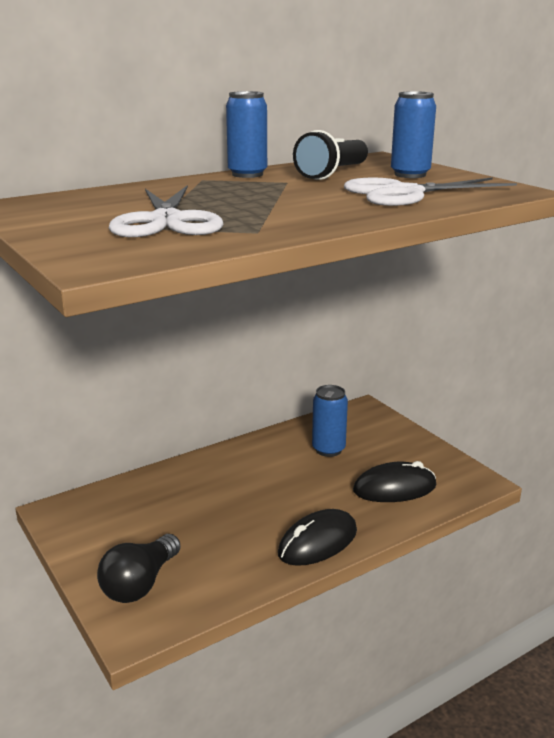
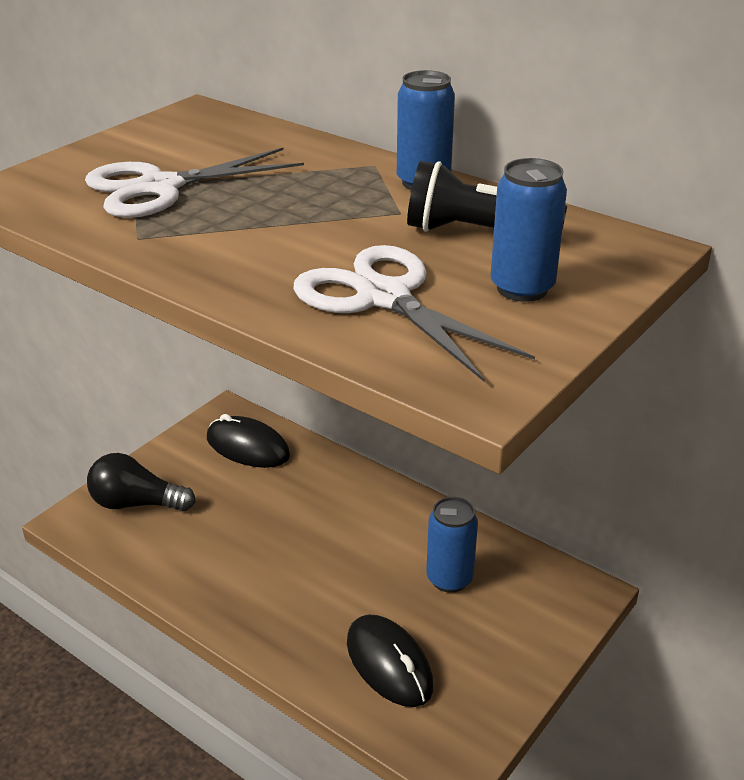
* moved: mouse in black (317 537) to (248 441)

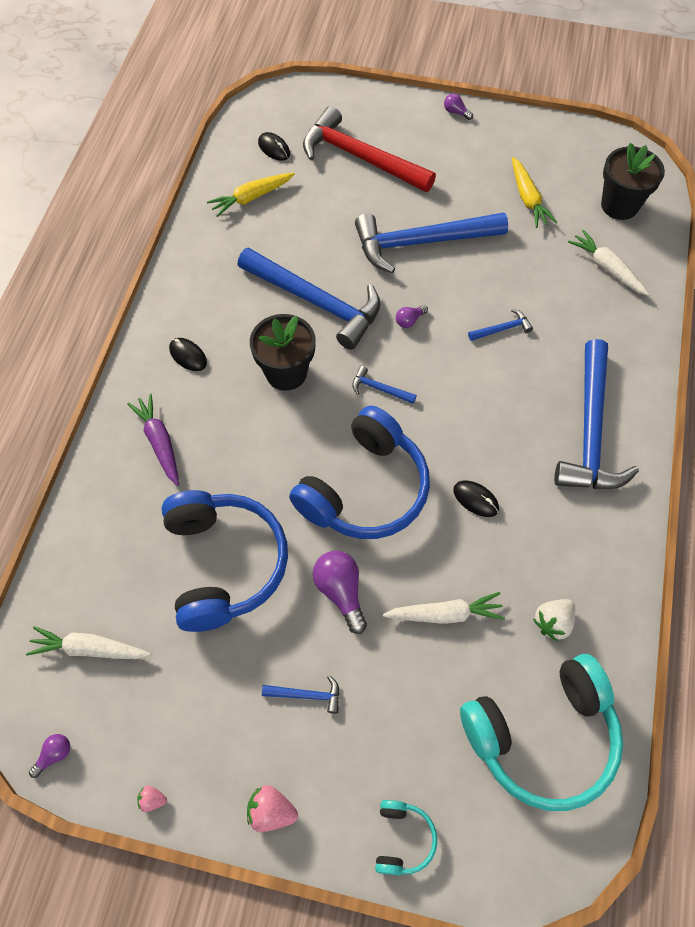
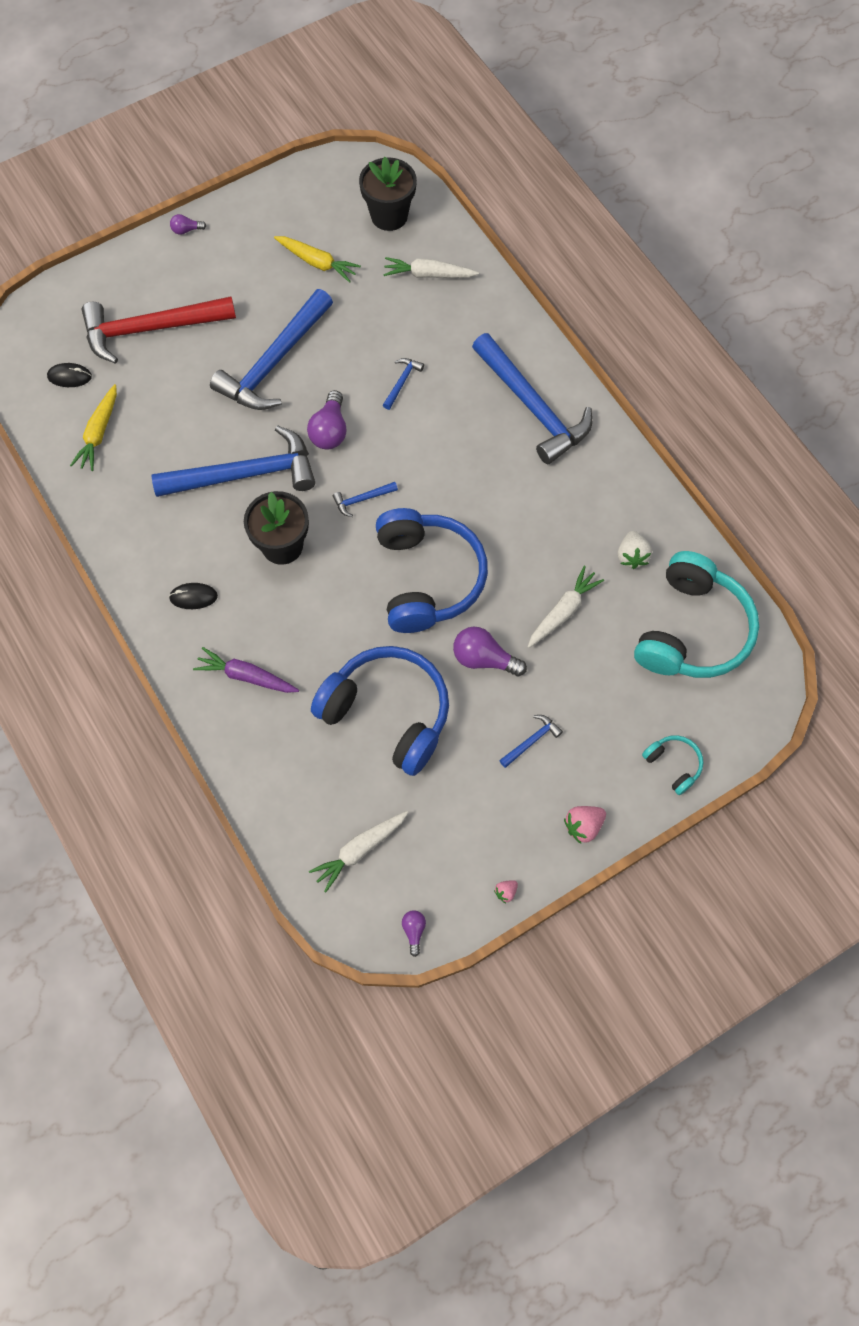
* resized: light bulb in purple (412 316) = (327 419) x1.88
* removed: mouse in black (476 499)

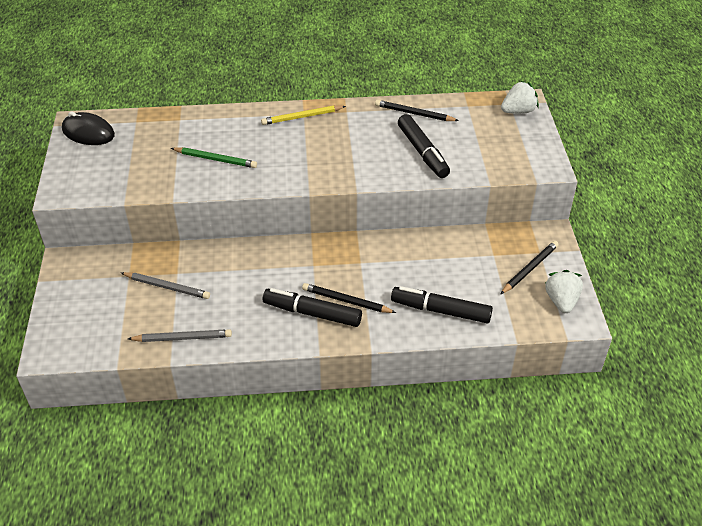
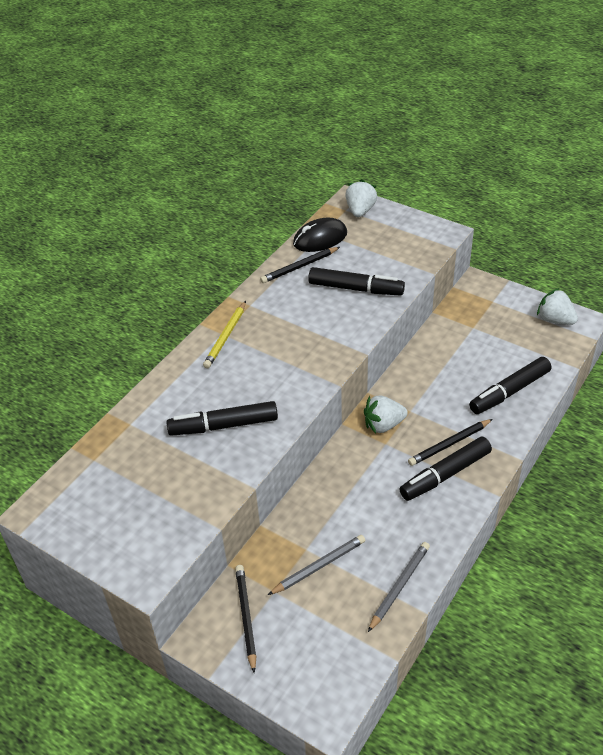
* replaced: pencil in green (214 157) to marker in black (222 418)
* moved: pencil in black (530 267) to (245 619)
* moved: mouse in black (88 128) to (320 234)
* added: strawberry in white (386 415)

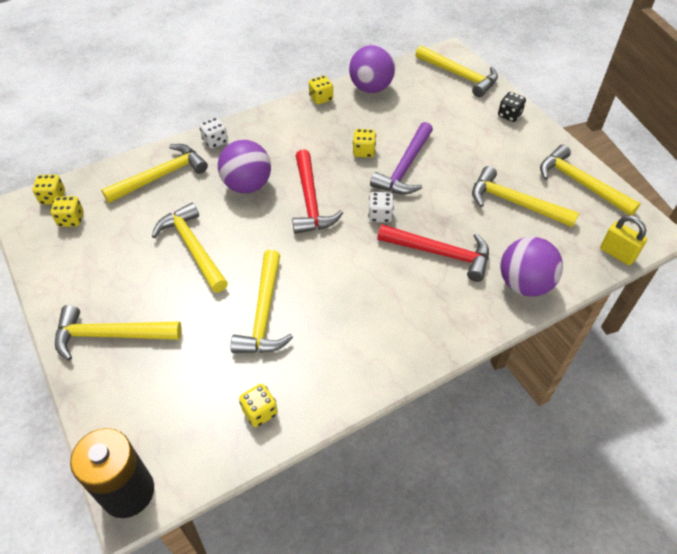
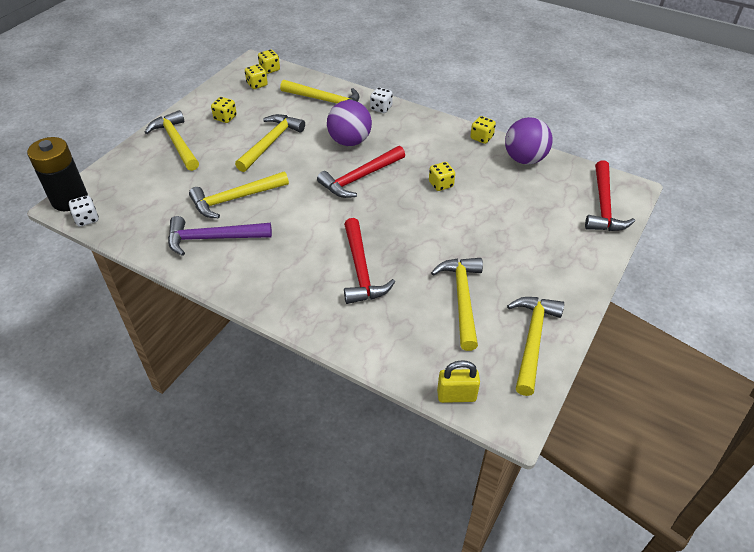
* moved: dice in white (381 207) to (84 211)
* moved: hammer in purple (401 158) to (220 236)
* moved: dice in yellow (258 405) to (224 110)
* turned: padlock in yellow (623 240) = (458 381) 75 degrees clockwise
* recoloured: hammer in yellow (456 71) to hammer in red (610 195)
* removed: dice in black (512 107)
* removed: ball in purple (531 267)

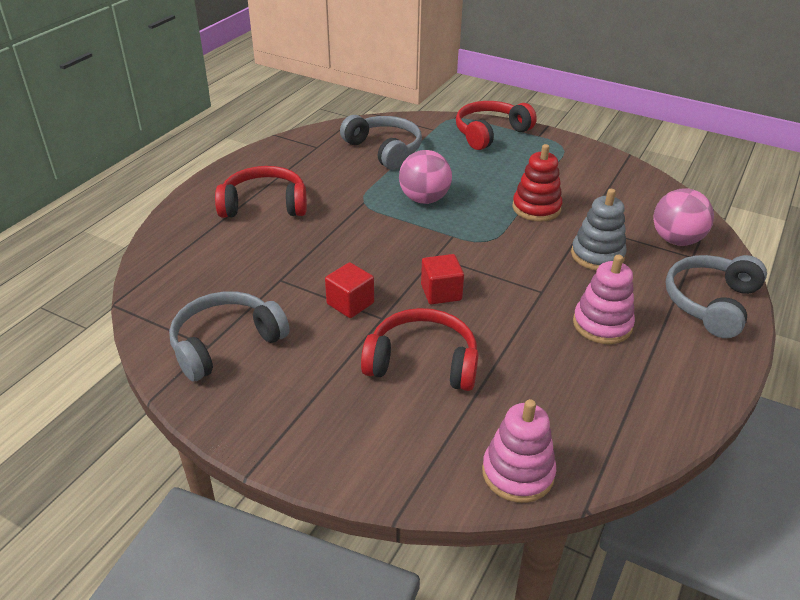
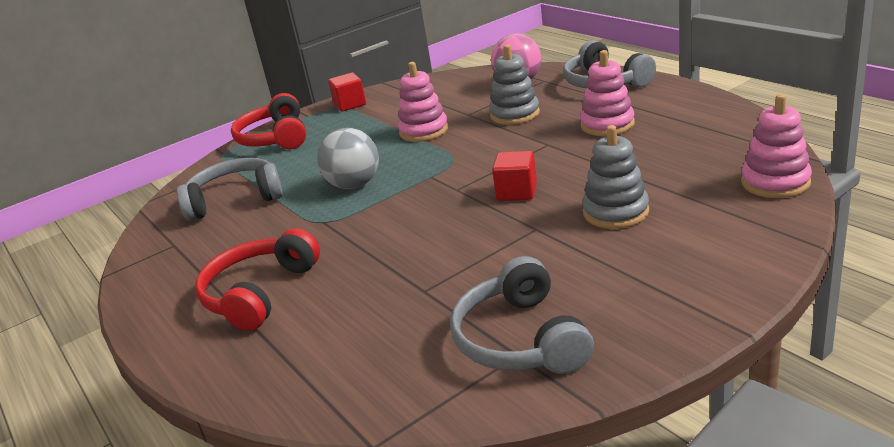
* recoloured: ball in pink (425 177) to ball in grey (348 158)
* moved: cube in red (349 290) to (347 92)
* recoloured: stacking toy in red (537 183) to stacking toy in pink (423 102)
* replaced: headphones in red (420 349) to stacking toy in grey (615 177)

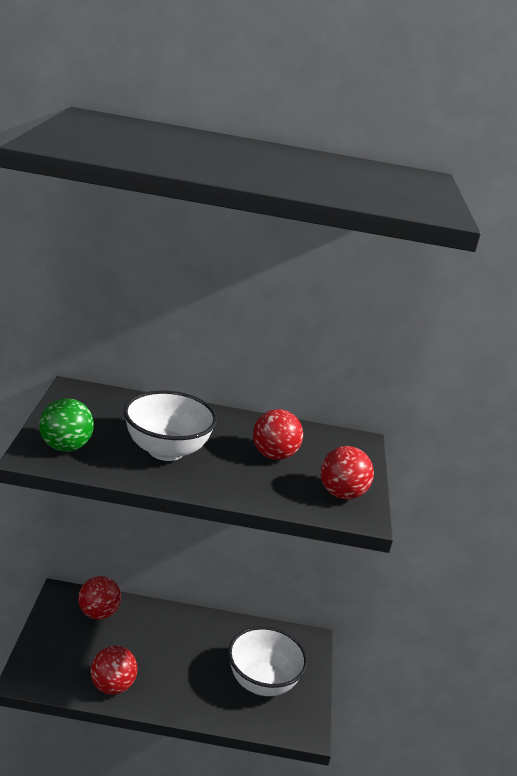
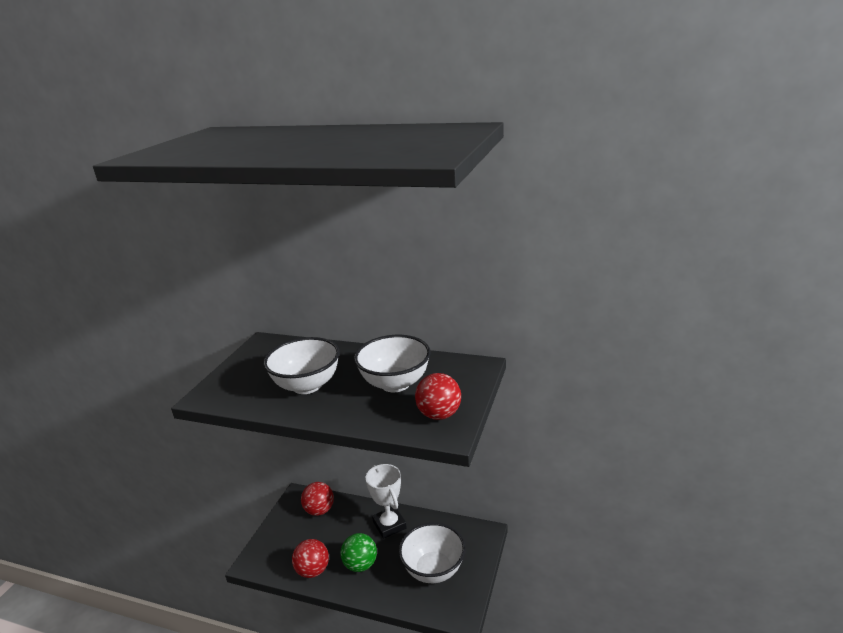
* moved: ball in green (66 425) to (359 552)
* replaced: ball in red (278 434) to bowl in white (392 363)
* added: trophy in white (386 501)

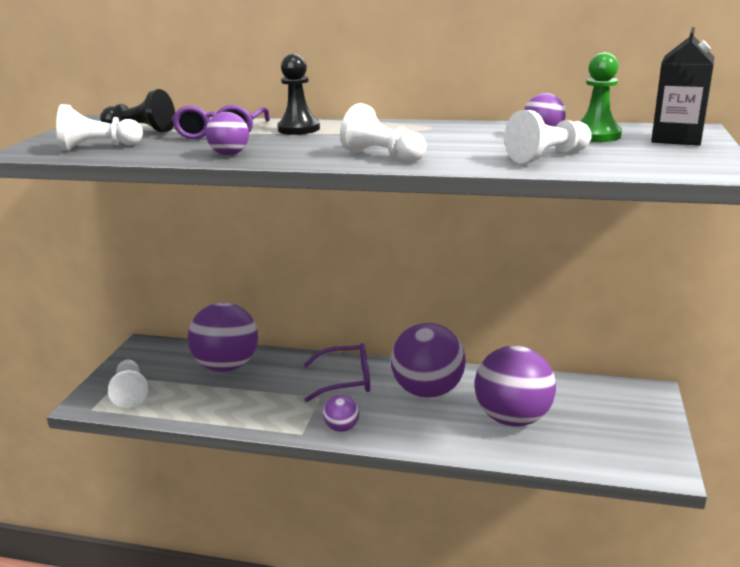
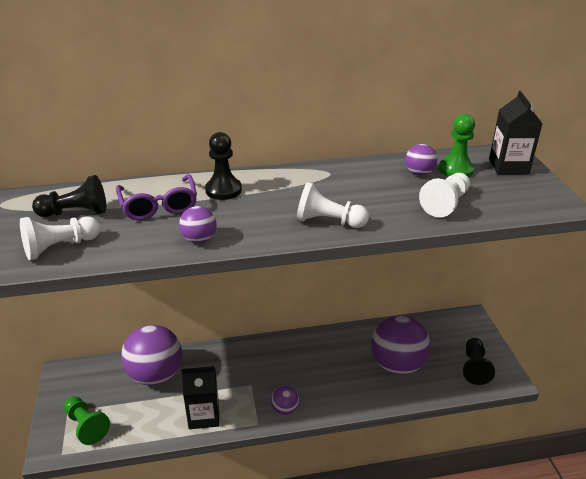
* recoloured: pawn in white (128 384) to pawn in green (87 420)
* added: carton in black (200 397)
* added: pawn in black (479 361)
* removed: glasses in purple (337 372)
* removed: ball in purple (428 360)

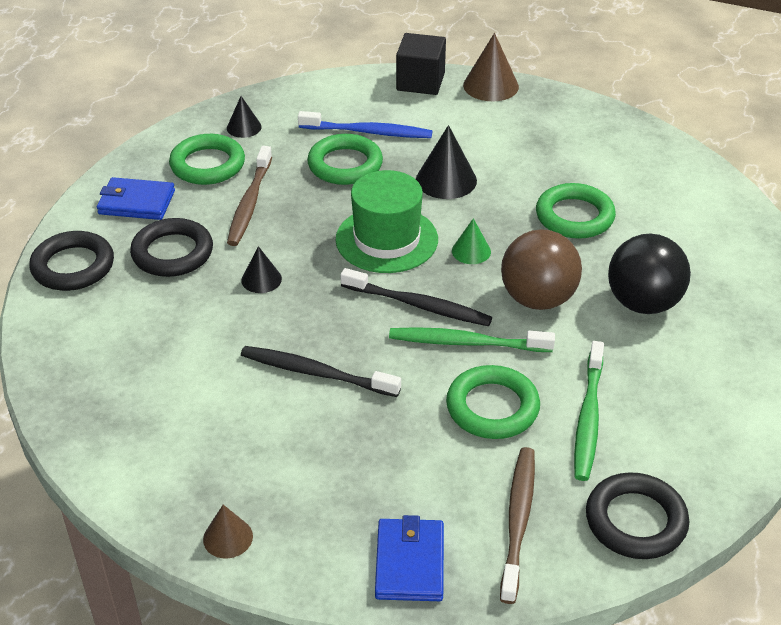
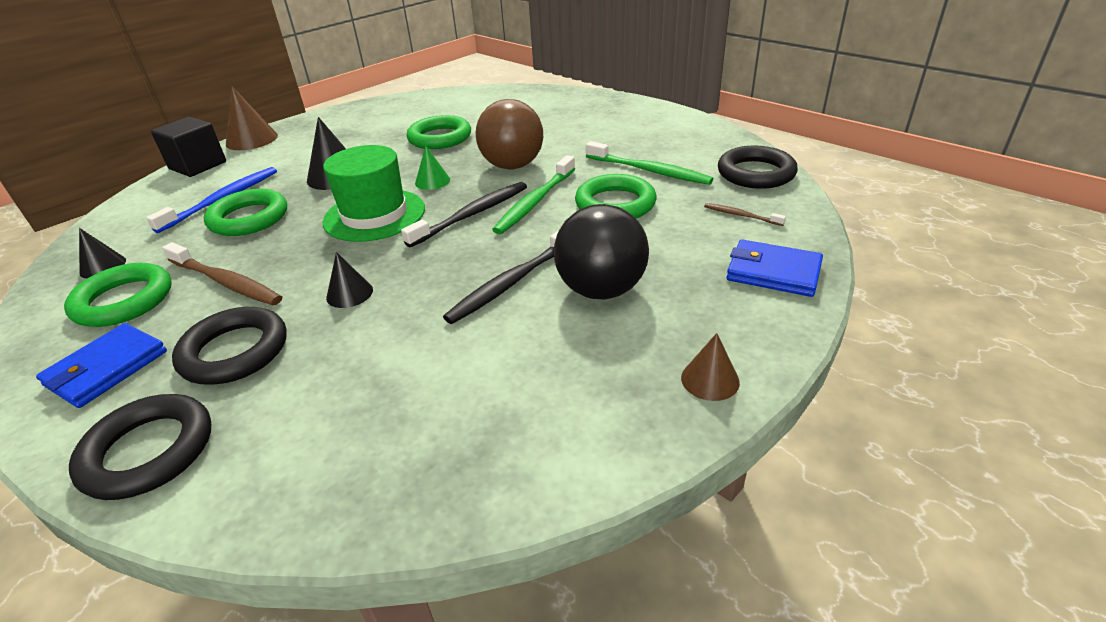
* moved: ball in black (649 273) to (601 252)
* resized: toothbrush in brown (517 525) = (745 214) x0.51

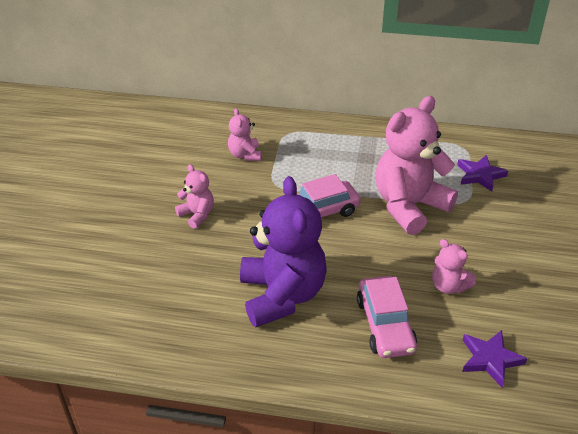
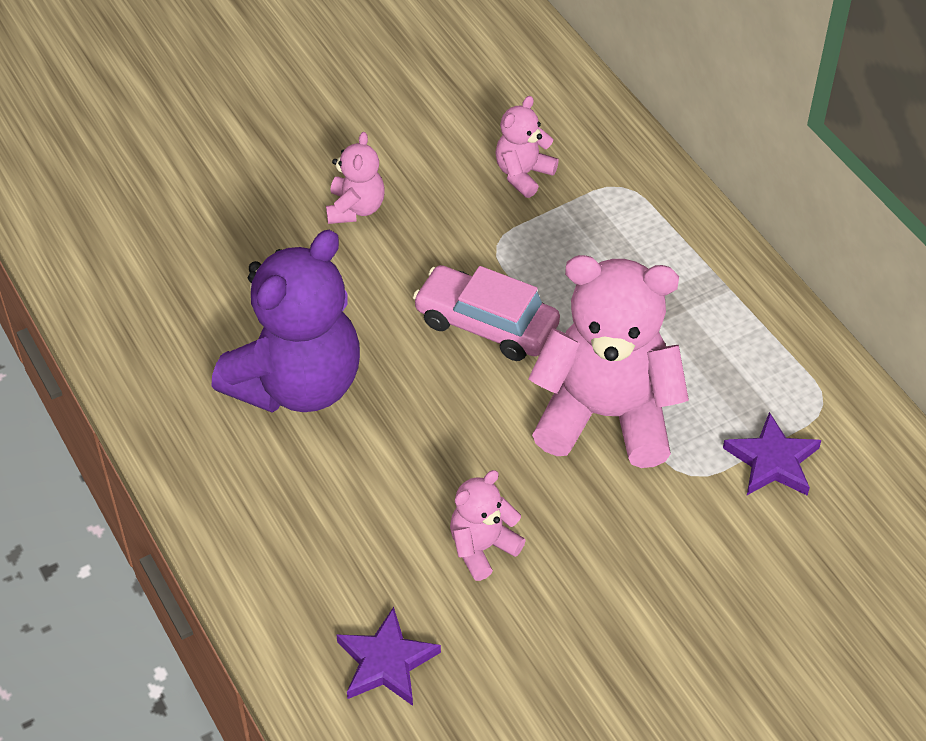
* turned: teddy bear in pink (454 266) = (488 525) 45 degrees clockwise
* removed: car in pink (387 317)

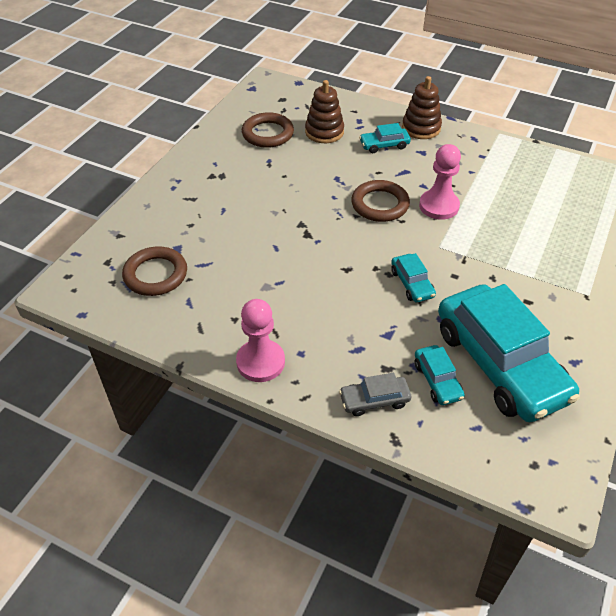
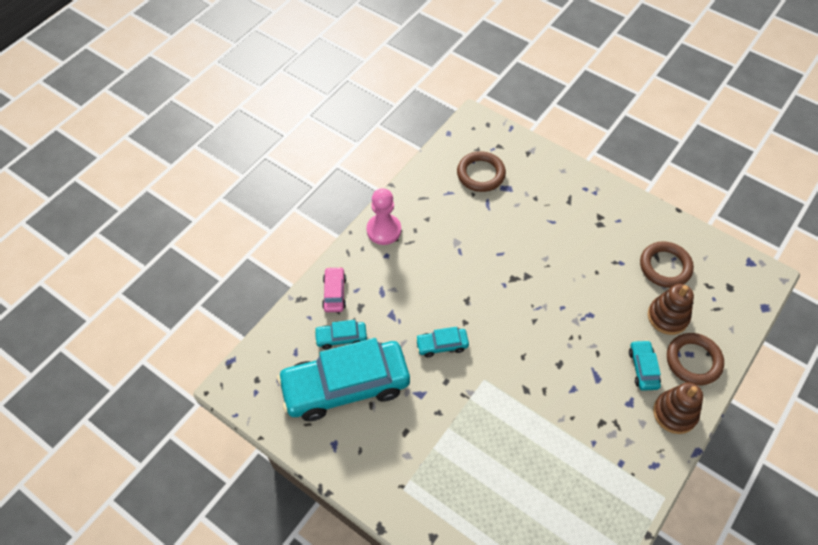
* recoloured: car in grey (375 394) to car in pink (334 289)
* moved: ring in brown (380 201) to (695 359)
* removed: pawn in pink (440 182)

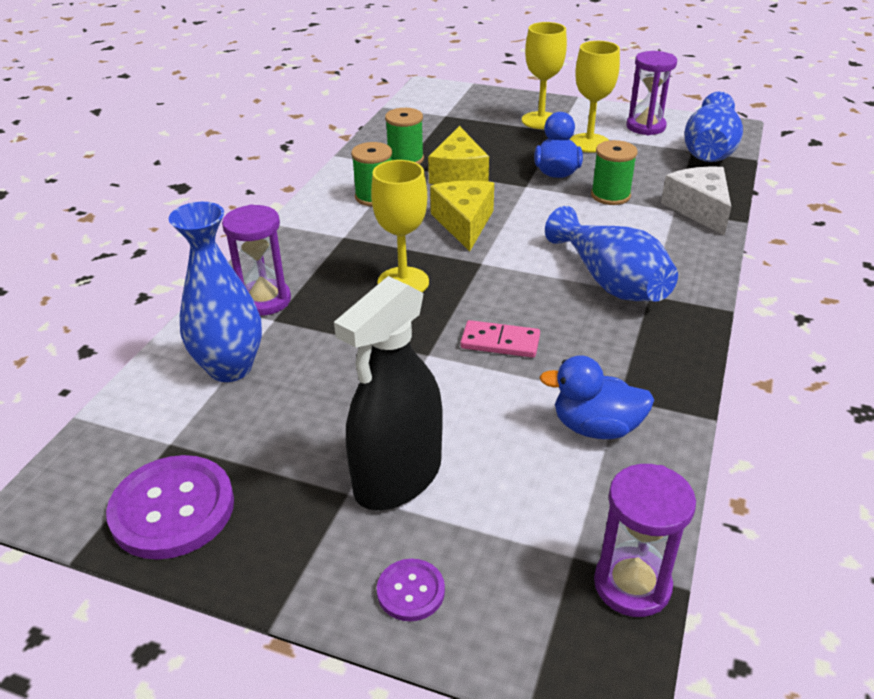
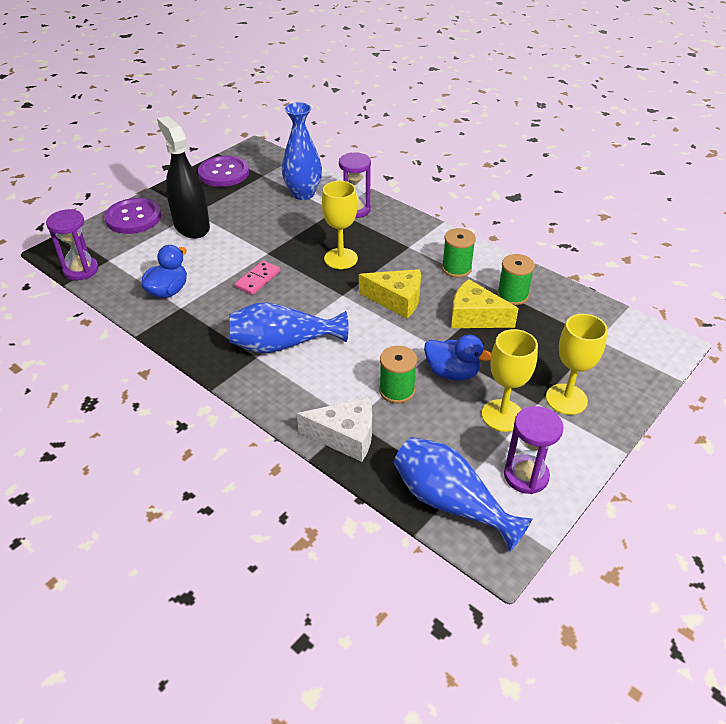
* resized: button in purple (411 590) = (132 216) x1.97

